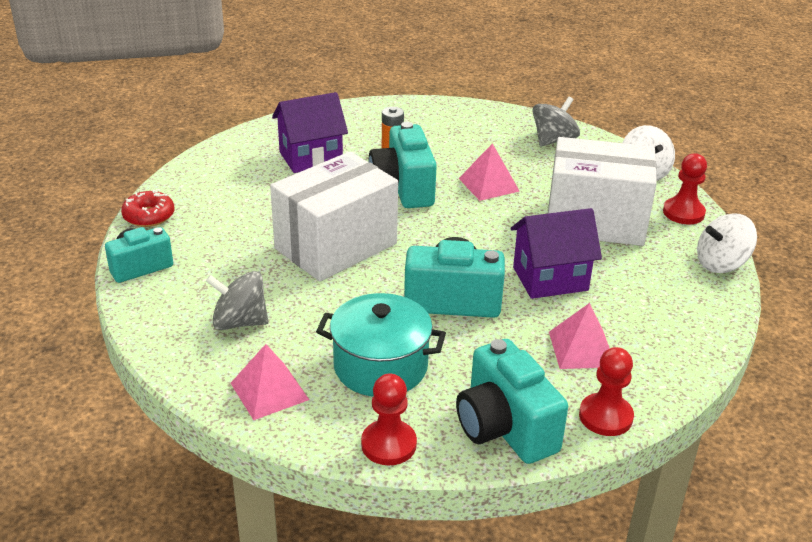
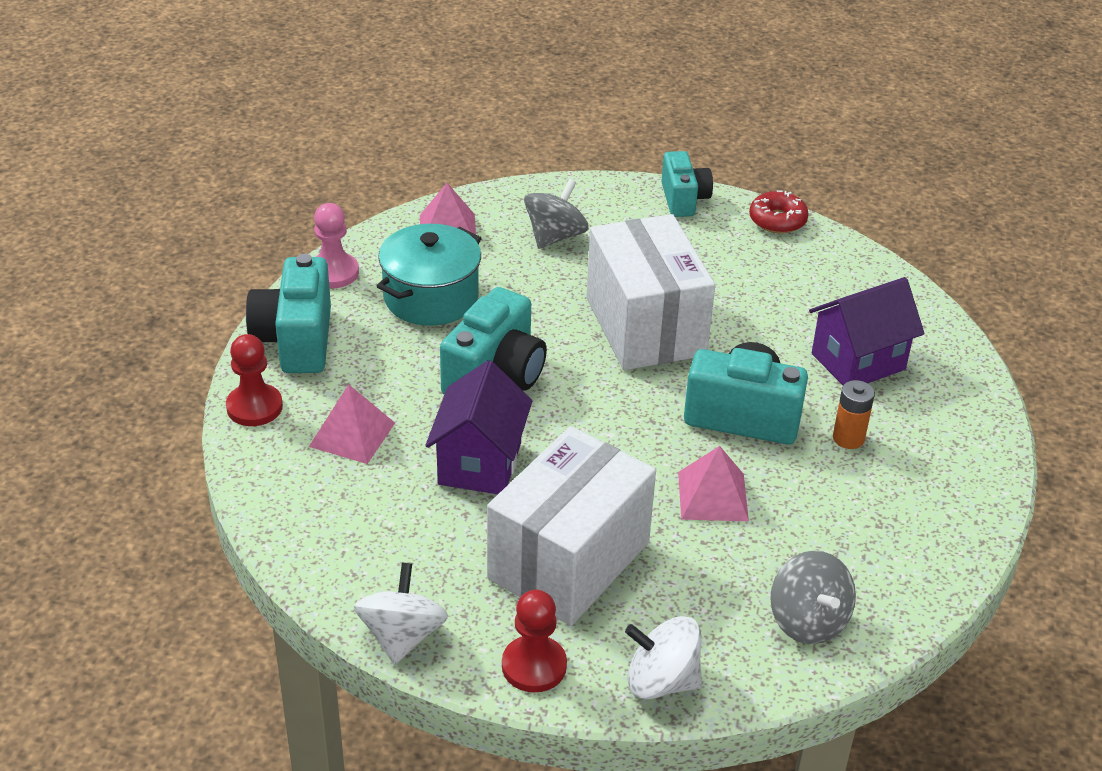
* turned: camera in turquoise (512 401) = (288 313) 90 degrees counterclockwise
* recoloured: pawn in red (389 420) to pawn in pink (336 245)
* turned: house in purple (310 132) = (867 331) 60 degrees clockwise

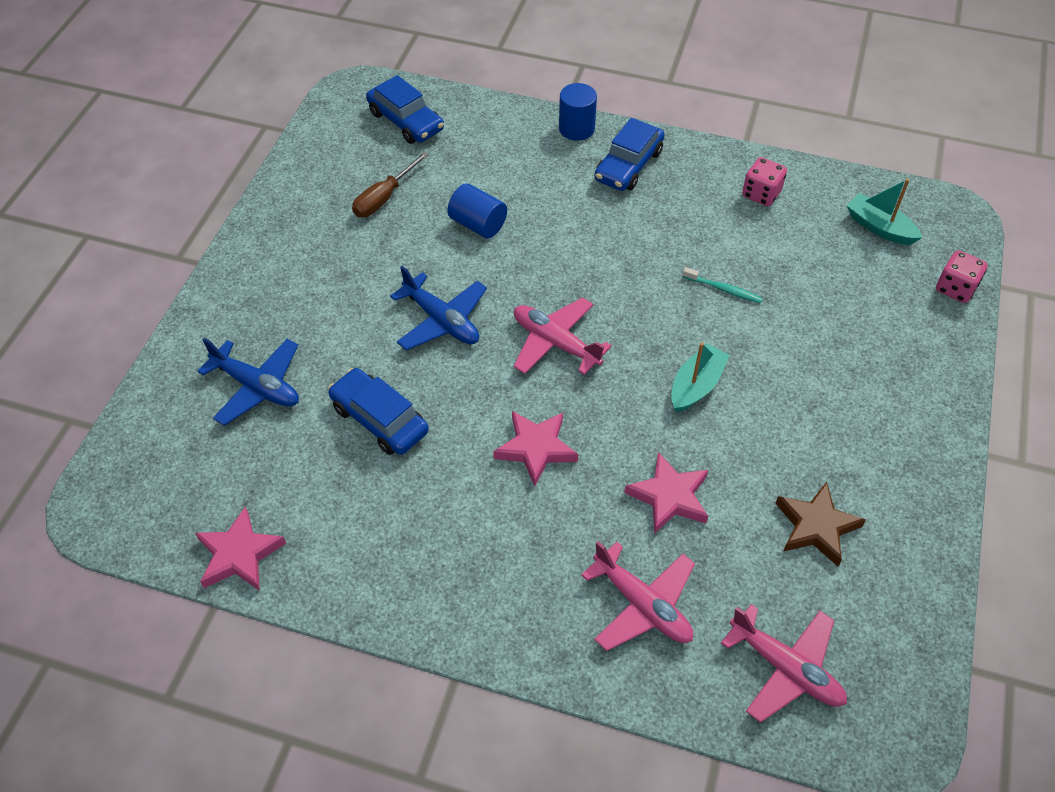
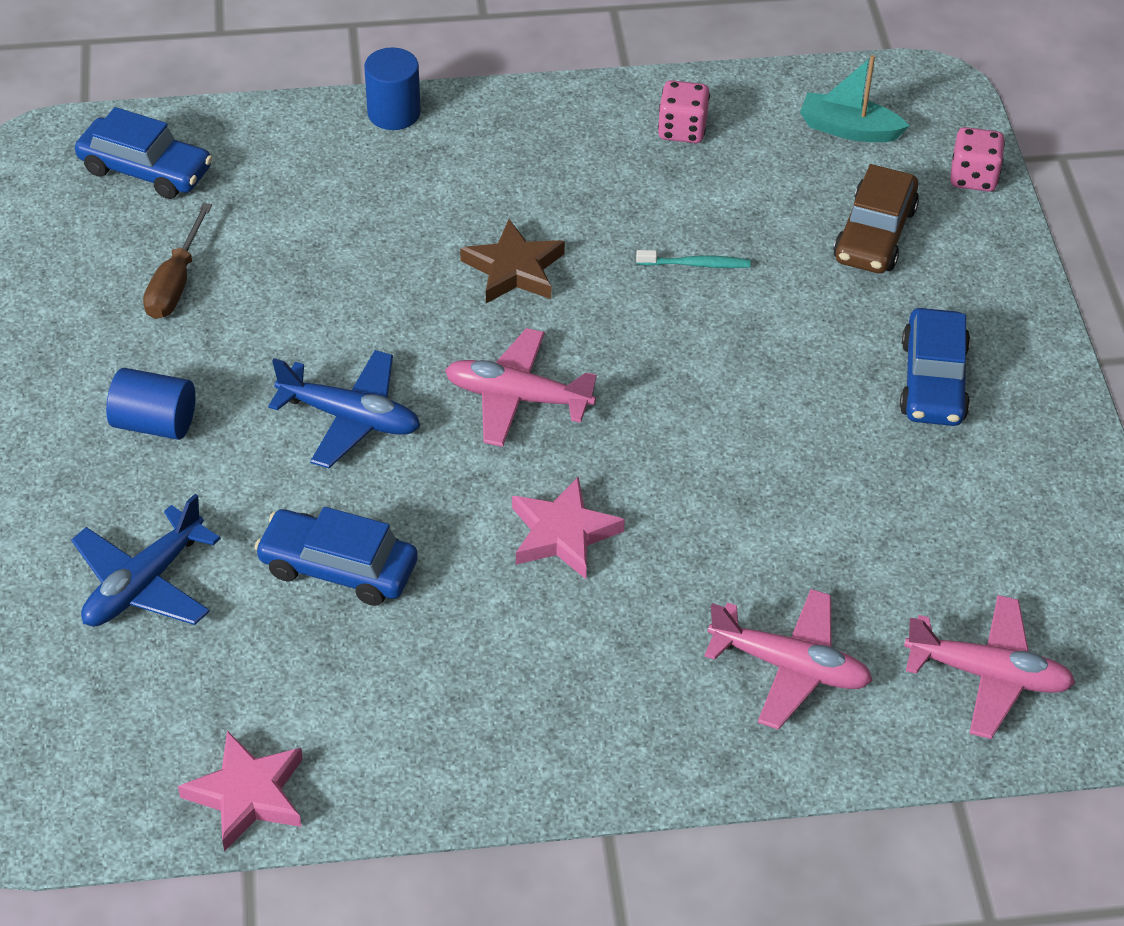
* turned: plane in blue (248 382) = (146 560) 120 degrees clockwise
* moved: cylinder in blue (477 210) to (151 404)
* moved: star in brown (820 524) to (512 261)
* added: car in brown (876 218)
* moved: car in blue (630 154) to (935 367)
* removed: star in pink (666 493)
* removed: boat in turquoise (700 377)

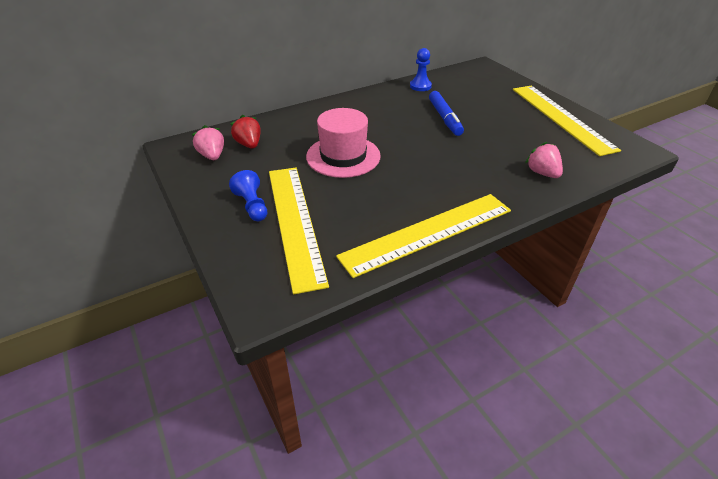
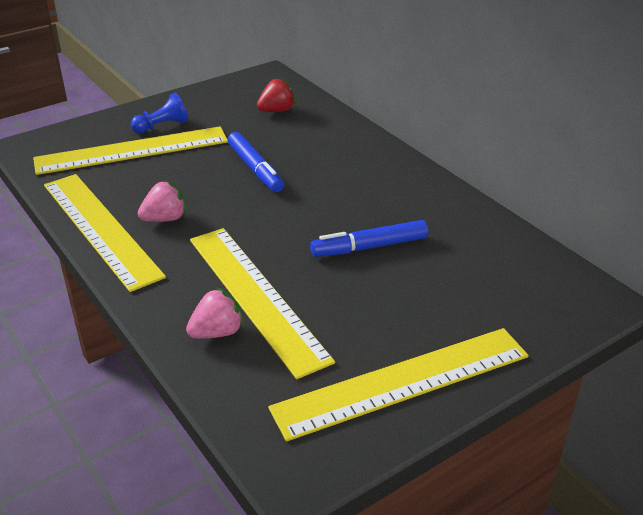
* moved: strawberry in pink (208 142) to (162 201)
* added: ruler in yellow (262 303)
* replaced: hat in pink (343 143) to marker in blue (256 162)
* removed: pawn in blue (421 69)

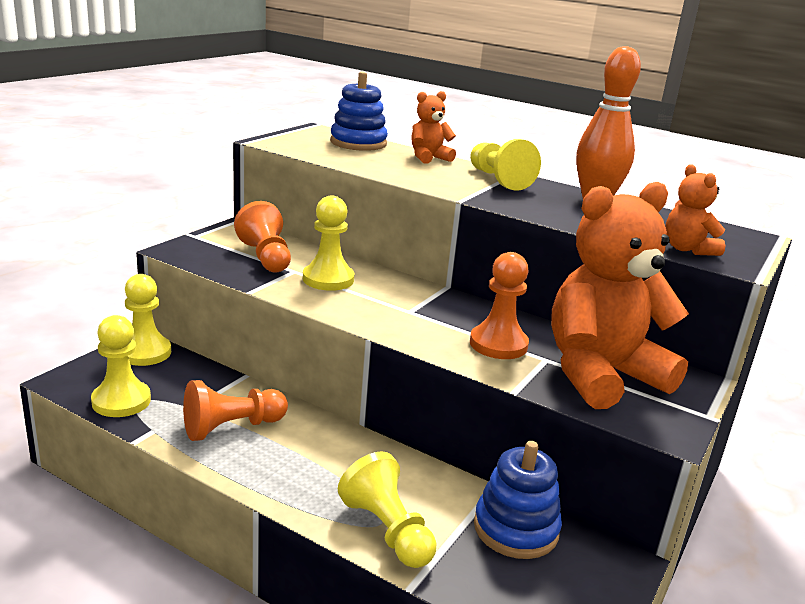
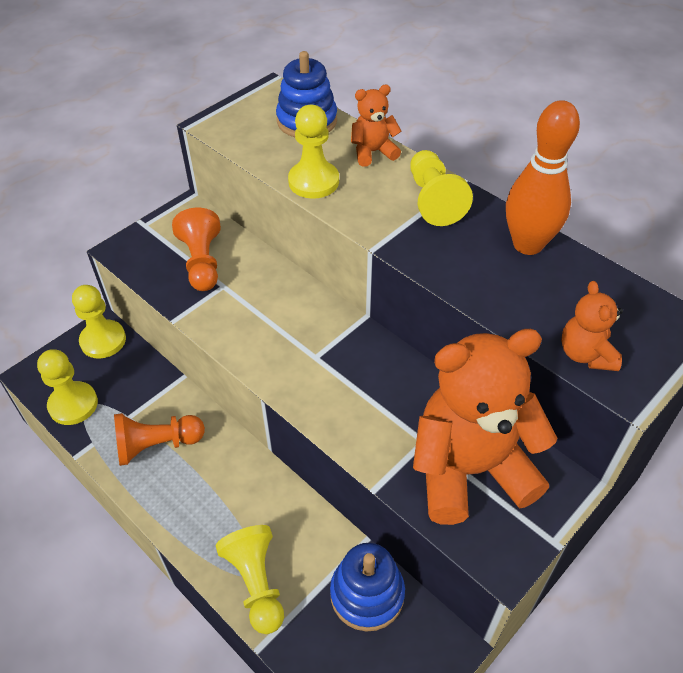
* moved: pawn in yellow (328 243) to (313 152)
* removed: pawn in orange (499 305)

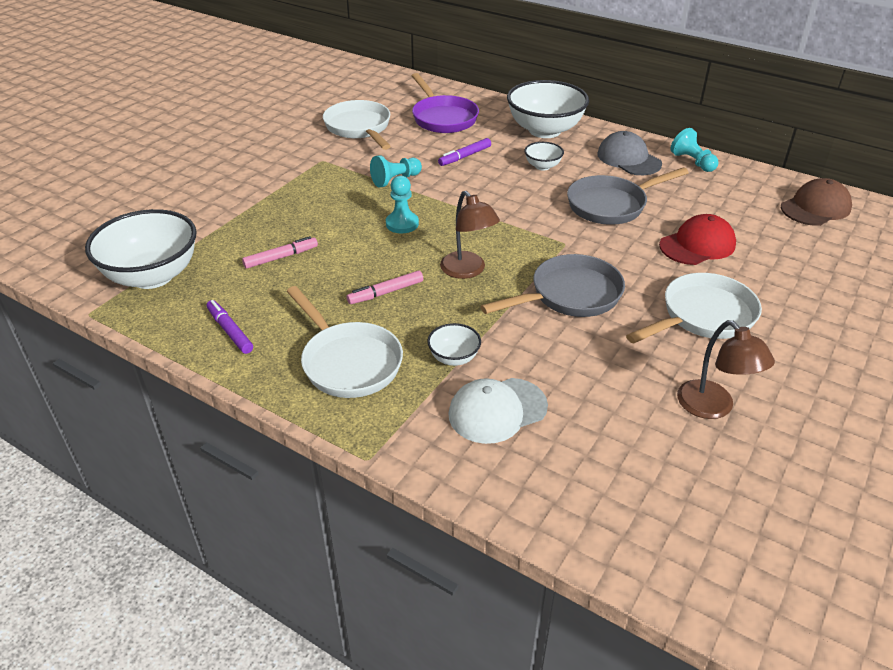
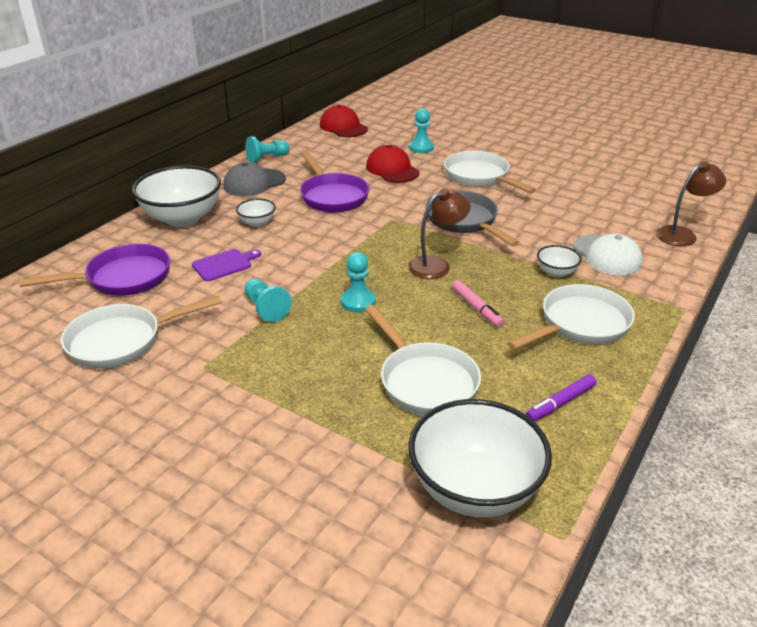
* replaced: marker in purple (464 152) to cutting board in purple (226 265)
* recoloured: pan in grey (628 196) to pan in purple (334 182)
* recoloured: cap in brown (816 202) to cap in red (344 121)
* replaced: marker in pink (280 252) to pan in white (423 360)
* added: pawn in turquoise (421 130)
* moved: lamp in brown (726 369) to (691 203)

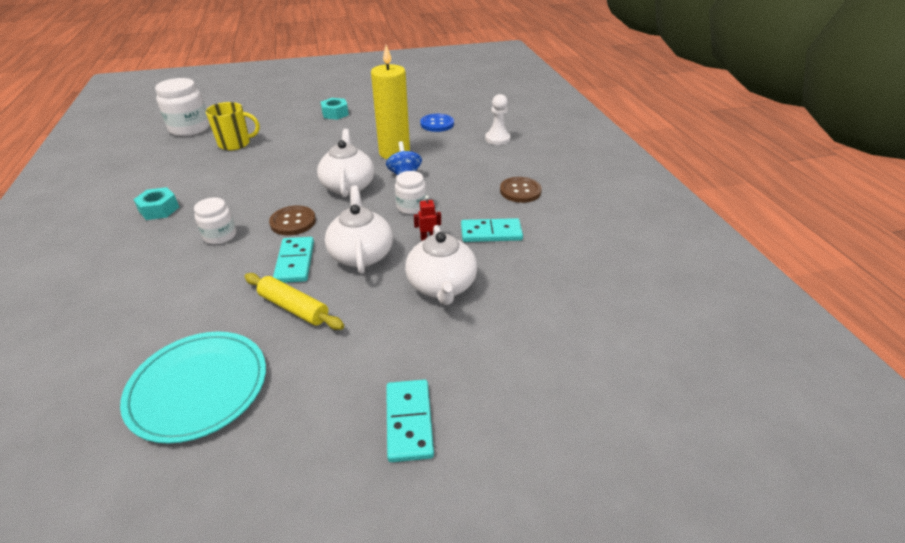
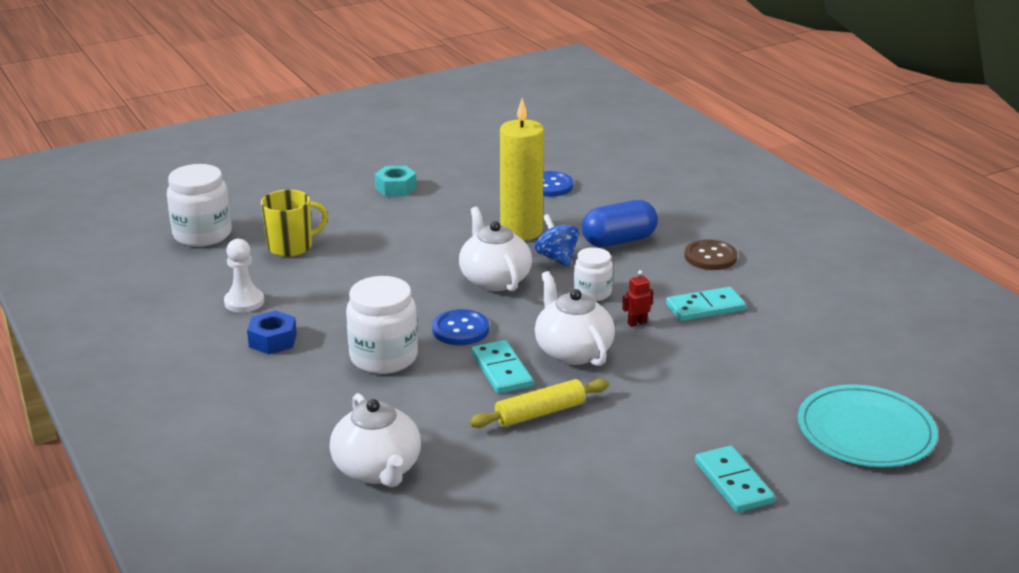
* moved: pawn in white (497 119) to (244 276)
* recoloured: nut in turquoise (156 203) to nut in blue (272 332)
* moved: teapot in white (441 265) to (375 440)
* resized: jar in white (215 220) = (382 325) x1.66
* recoloured: button in brown (292 220) to button in blue (460 327)
* turned: rolling pin in yellow (294 301) = (539 403) 45 degrees counterclockwise
* added: capsule in blue (620 223)
* moved: plate in turquoise (193 388) to (868 425)

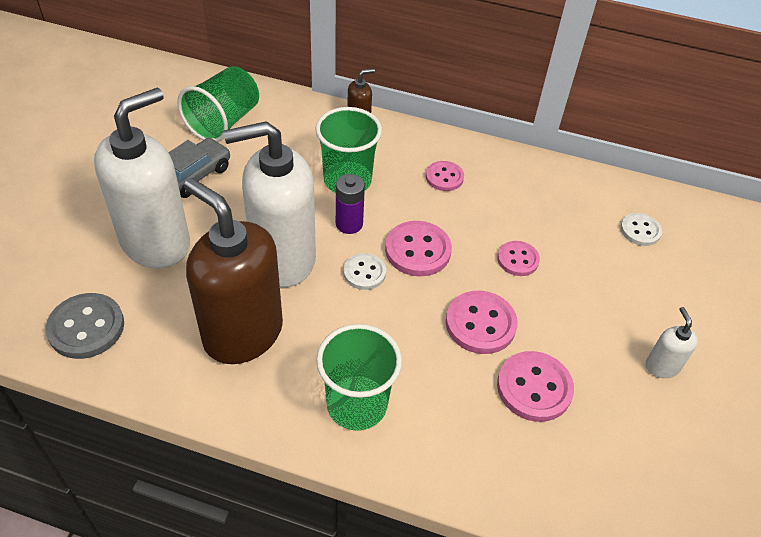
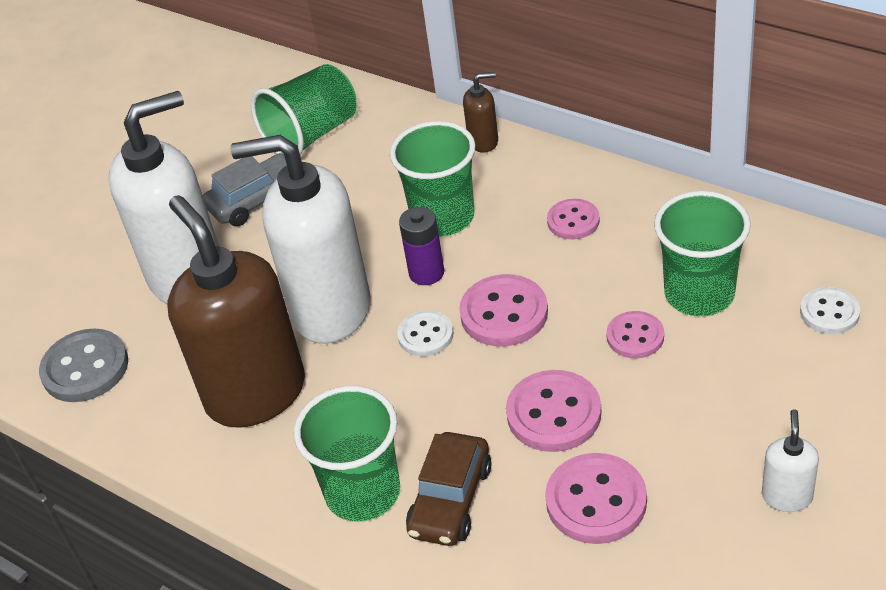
* added: car in brown (449 489)
* added: cup in green (702 253)

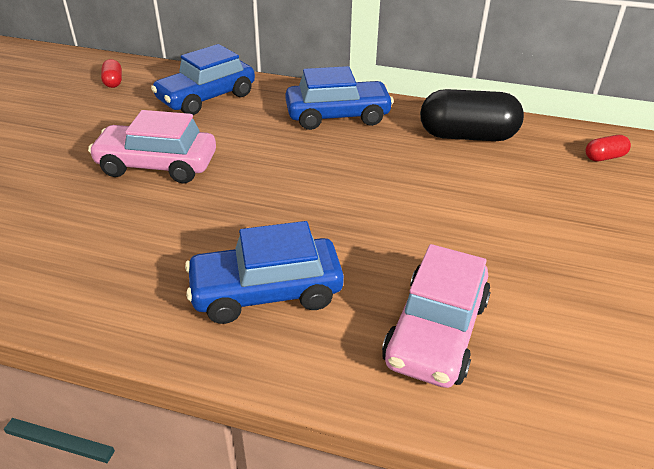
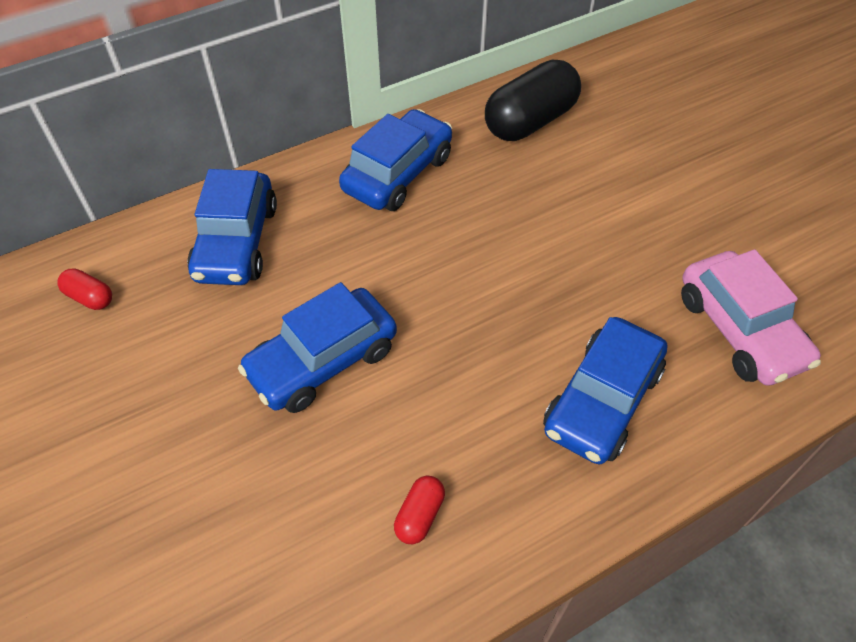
* recoloured: car in pink (152 146) to car in blue (317 347)
* moved: capsule in red (608 148) to (419 510)

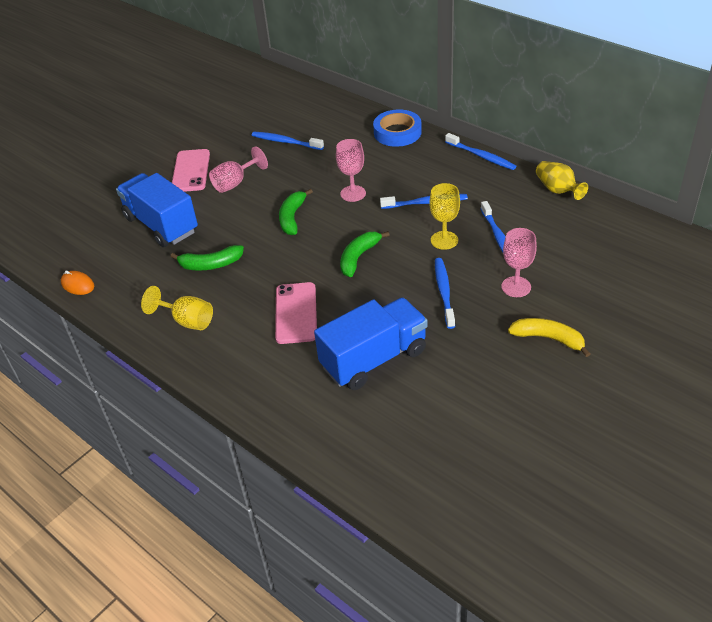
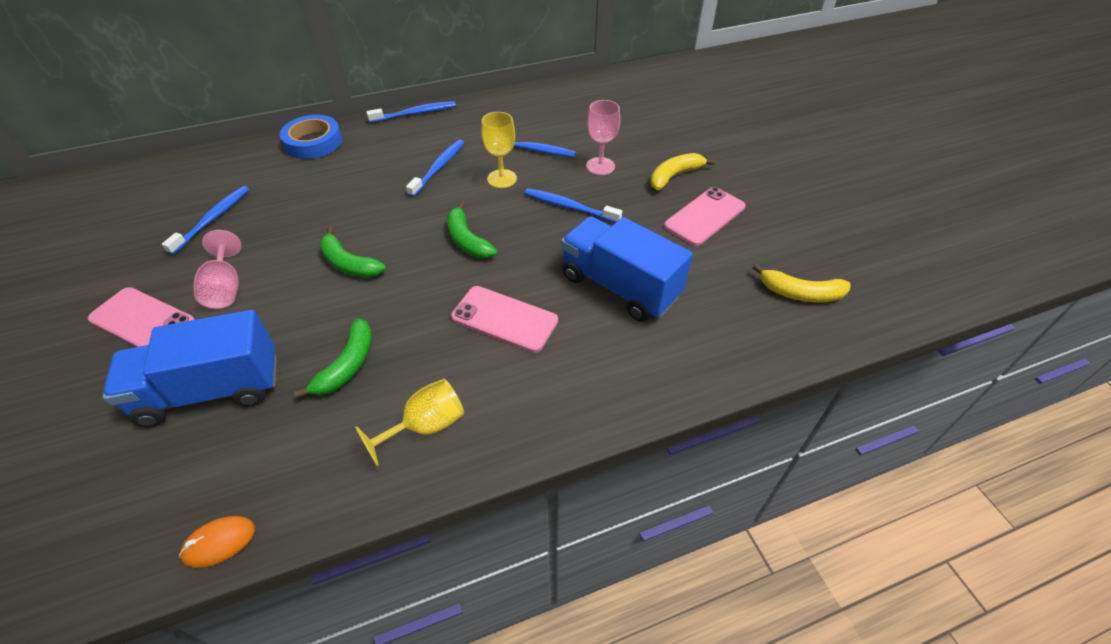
* turned: toothbrush in blue (287 141) = (205 220) 150 degrees clockwise
* turned: truck in blue (371 344) = (627 269) 45 degrees counterclockwise
* added: phone in pink (705 216)
* added: banana in yellow (802 283)
* removed: goblet in pink (351 170)
* removed: vase in yellow (562 180)

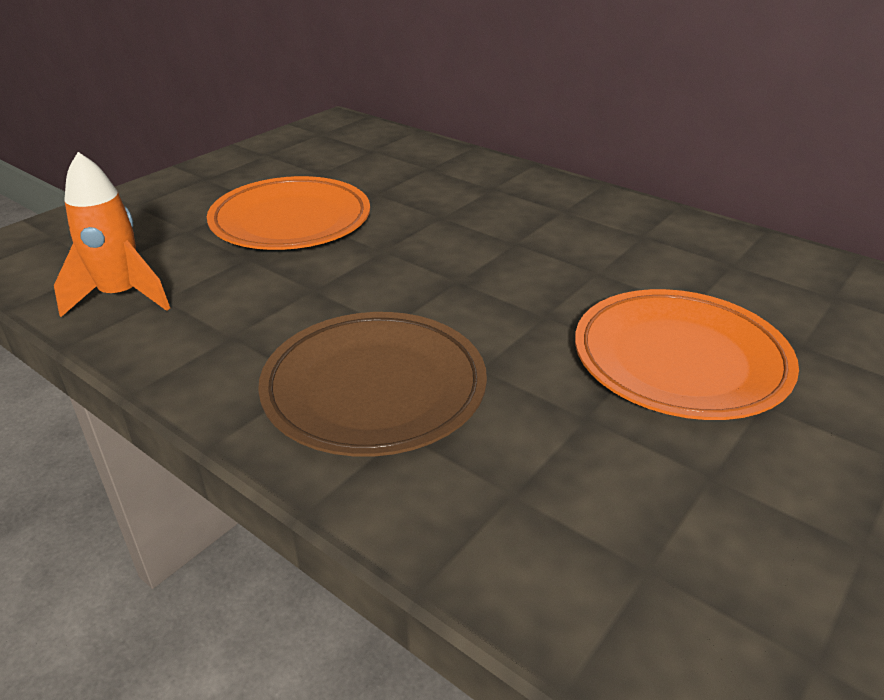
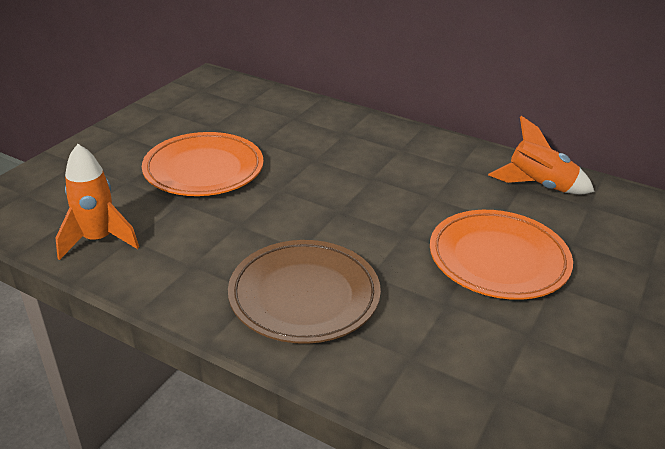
* added: rocket in orange (541 155)

